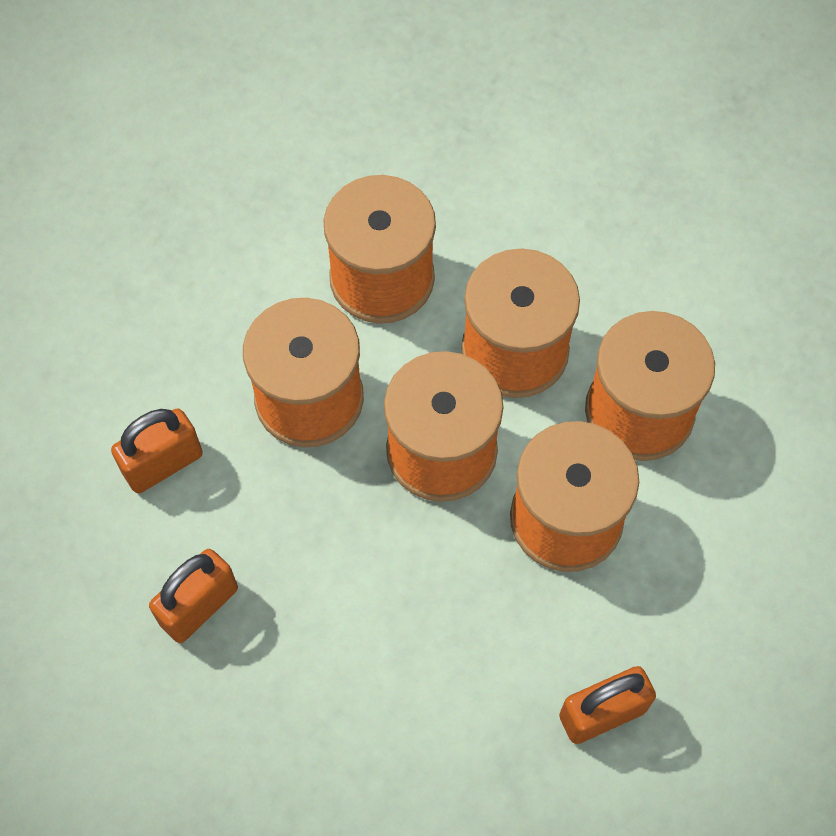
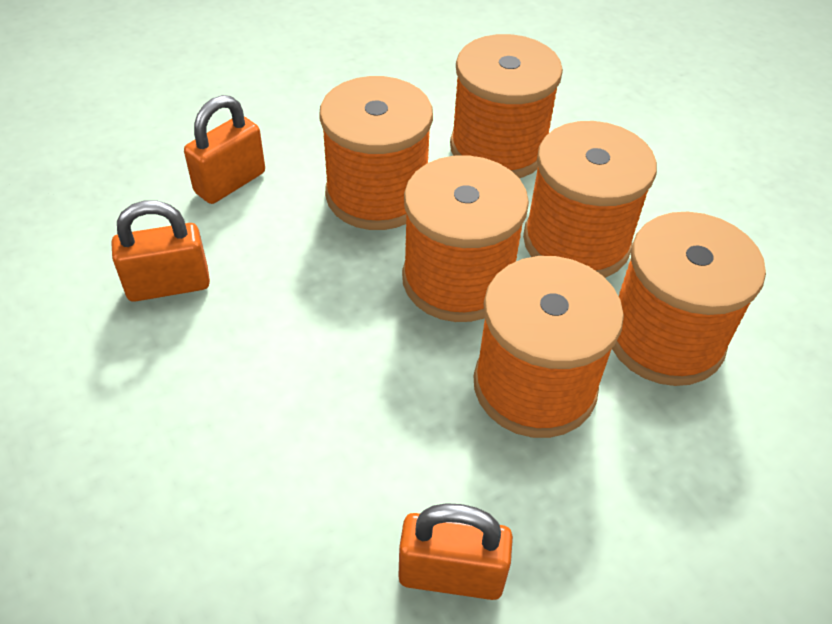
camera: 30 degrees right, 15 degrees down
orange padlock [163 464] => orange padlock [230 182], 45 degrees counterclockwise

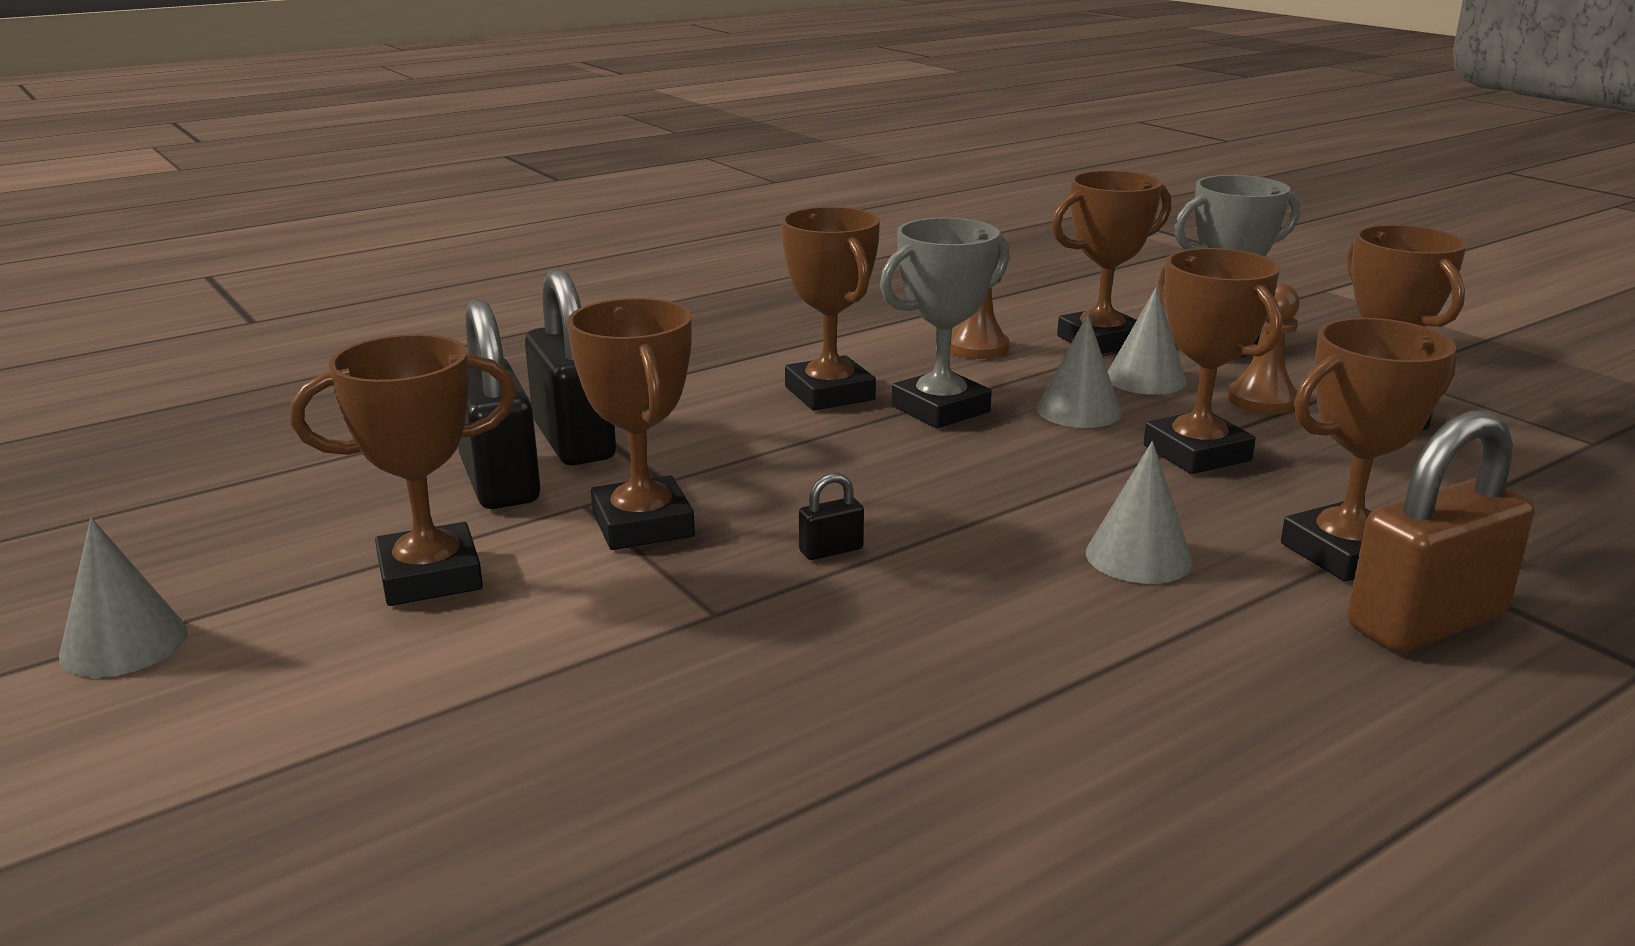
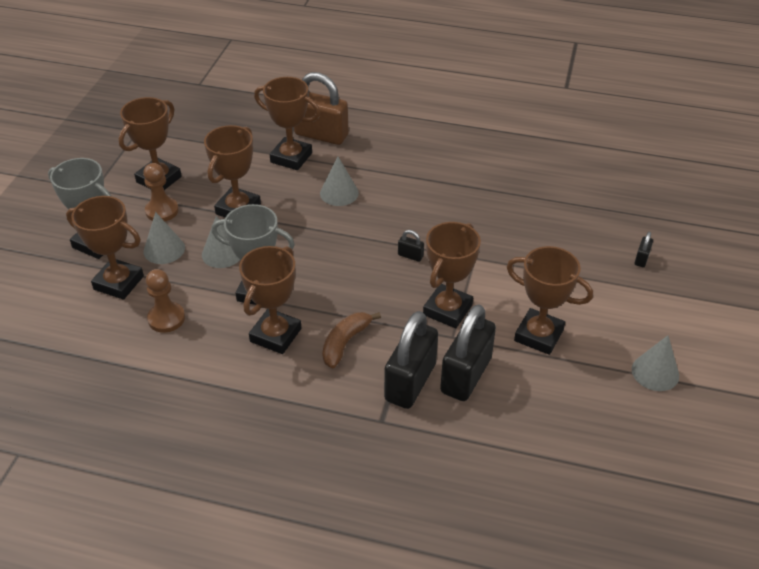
camera: 130 degrees left, 20 degrees up
nothing => black padlock [641 259]
nothing => brown banana [345 343]

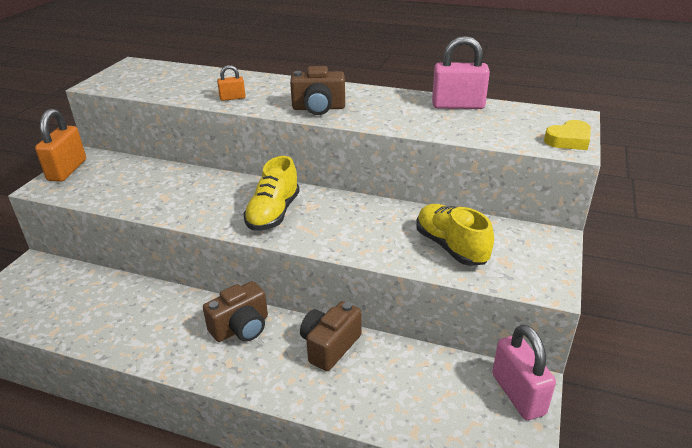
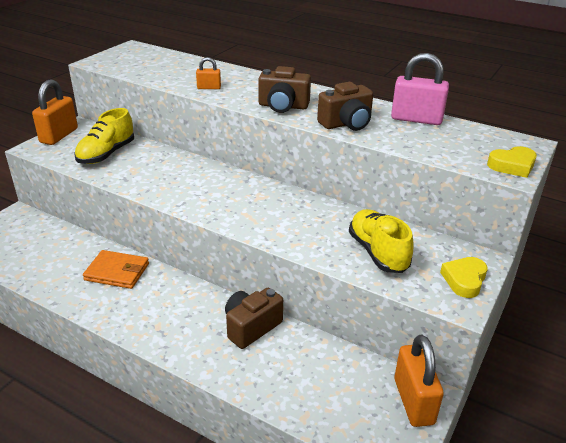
camera: 10 degrees right, 0 degrees up
yellow shoe [273 213] => yellow shoe [106 154], shifted
brown camera [241 327] => brown camera [346 124], shifted
pink padlock [518 394] => orange padlock [413 401]
nothing => orange wallet [117 272]
nothing => yellow heart [464 280]

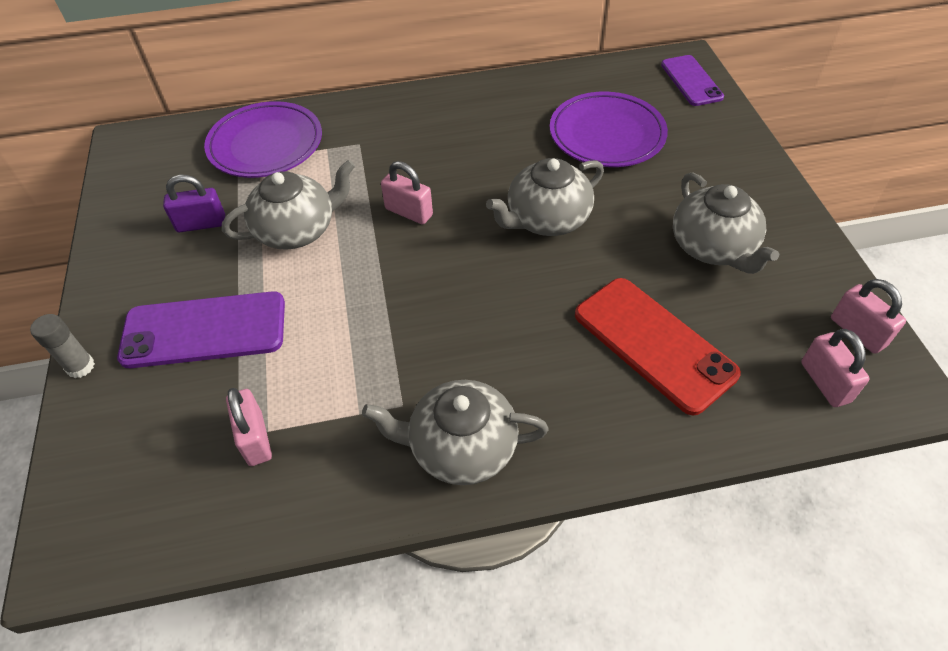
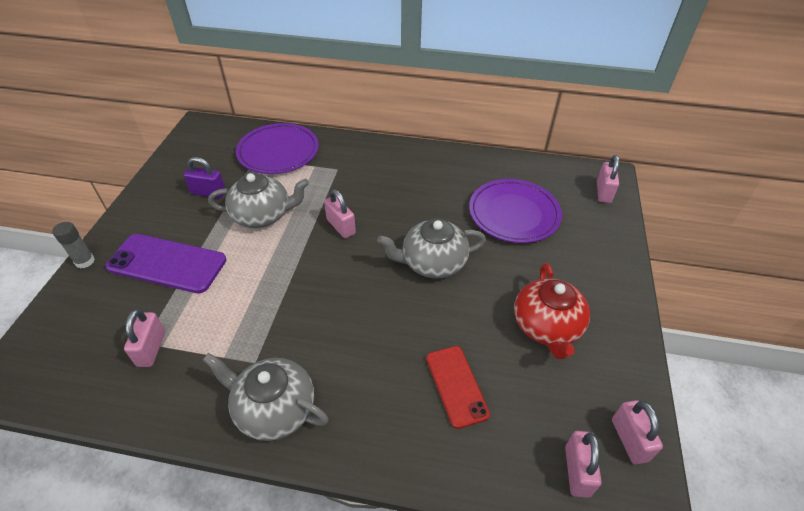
camera: 20 degrees right, 5 degrees down
purple phone [691 81] => pink padlock [603 192]
grey teapot [713 247] => red teapot [546 327]
red phone [653 344] => red phone [456 386], x0.64

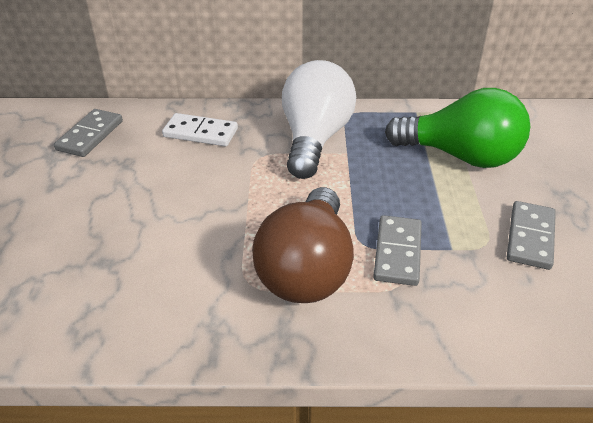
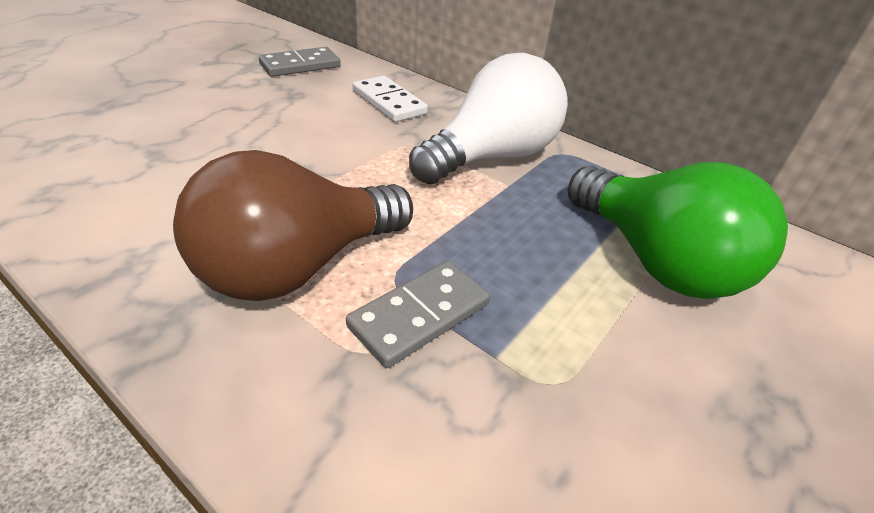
camera: 35 degrees right, 0 degrees up
grey domino [530 237] => nothing

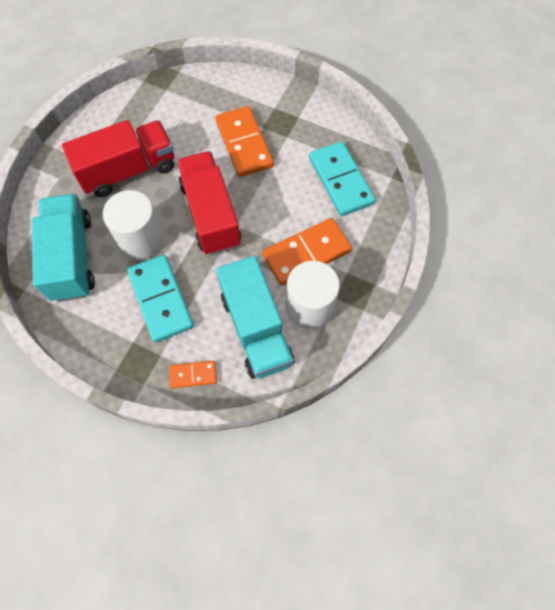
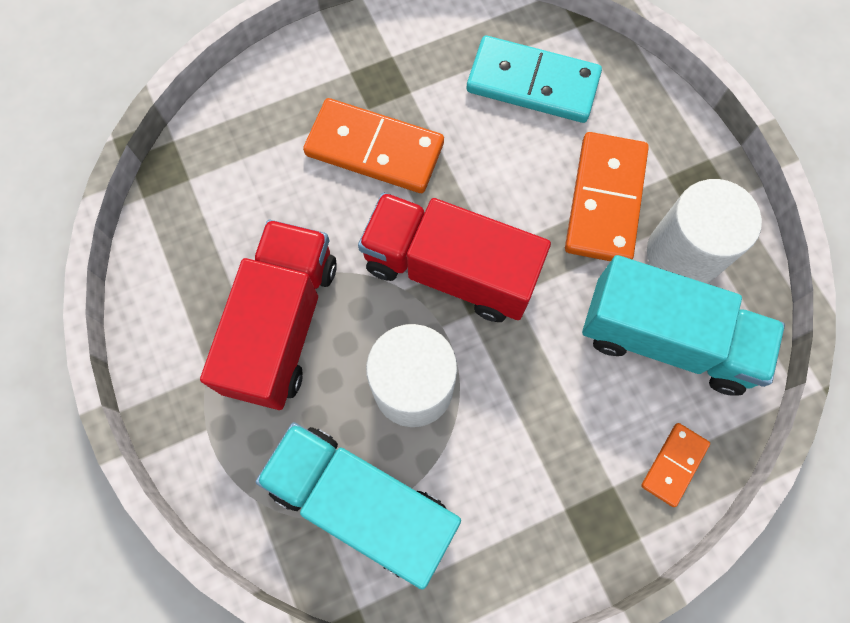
camera: 50 degrees left, 5 degrees up
turquoise domino [161 299] => nothing

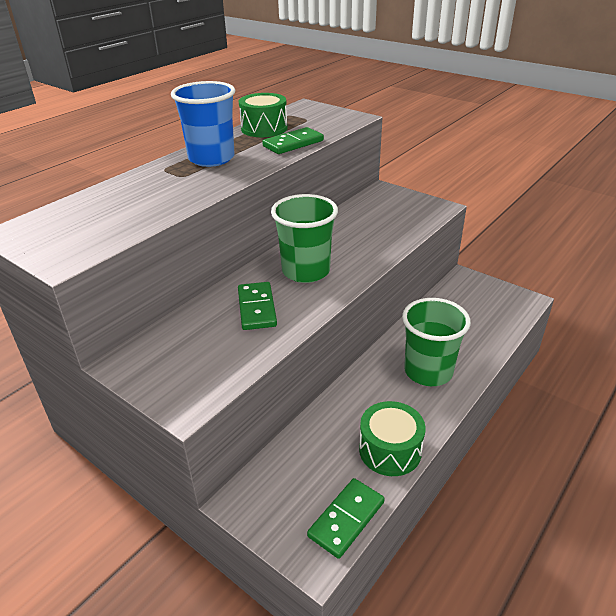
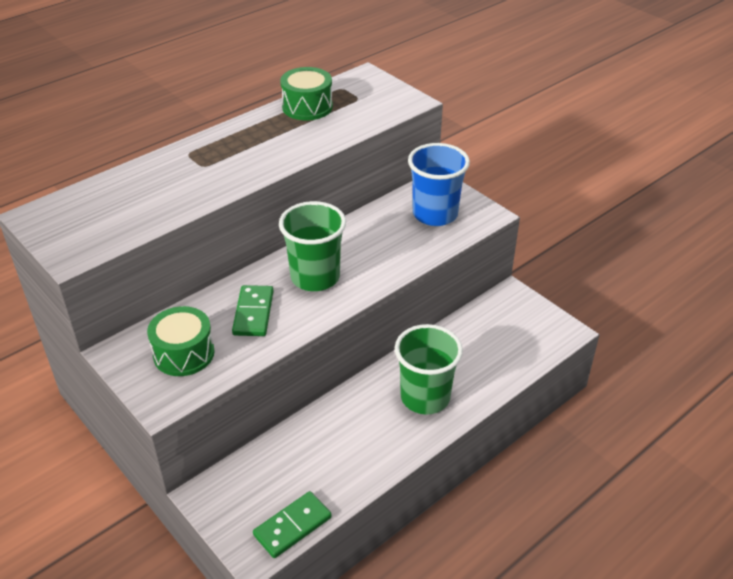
camera: 10 degrees right, 5 degrees up
blue cup [211 158] => blue cup [435 214], shifted
green domino [293 144] => nothing
green drum [390 450] => green drum [184 353], shifted

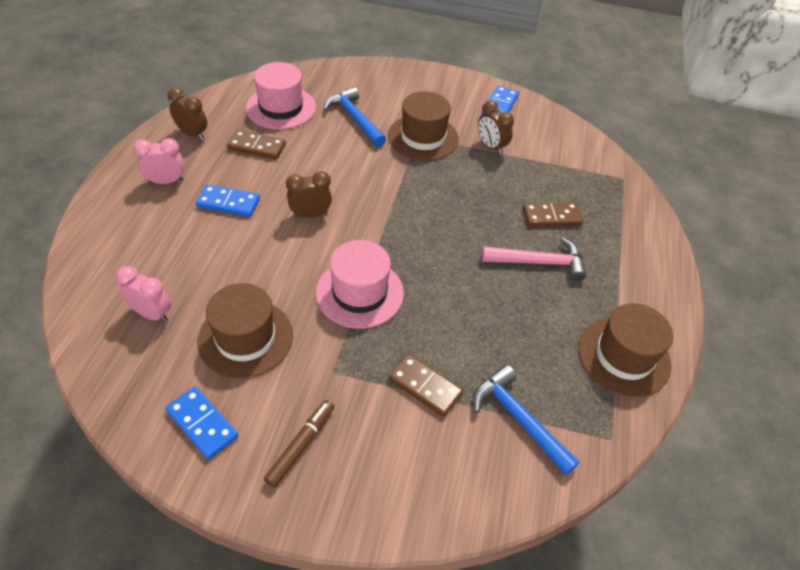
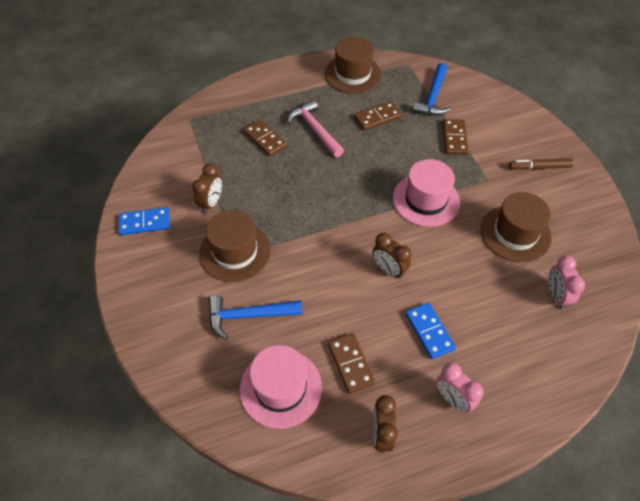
camera: 120 degrees left, 5 degrees up
blue hammer [354 118] => blue hammer [248 316], 60 degrees clockwise
blue domino [202 424] => nothing
nothing => brown domino [377 117]

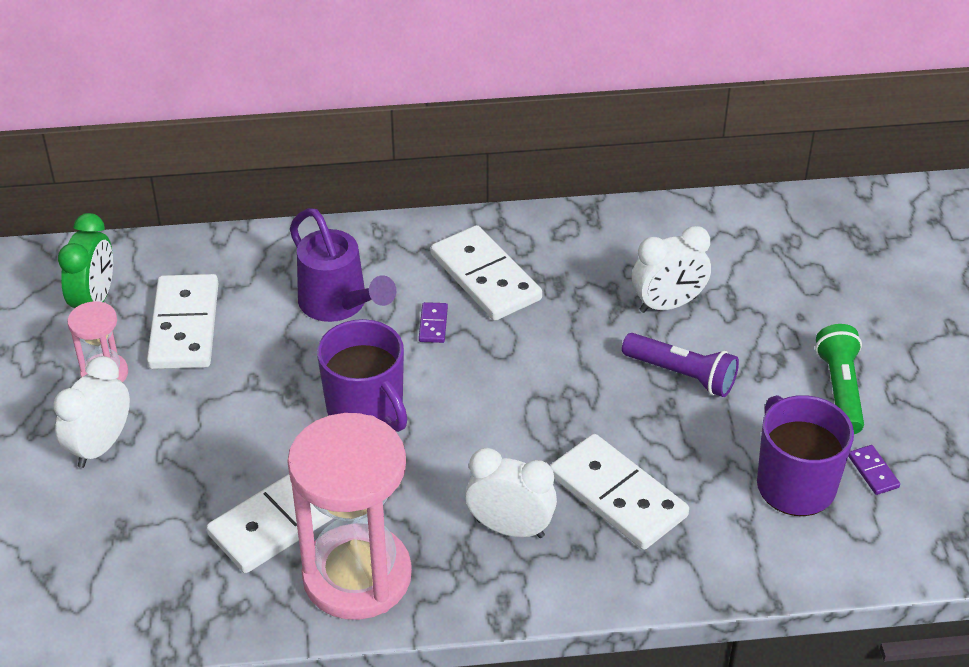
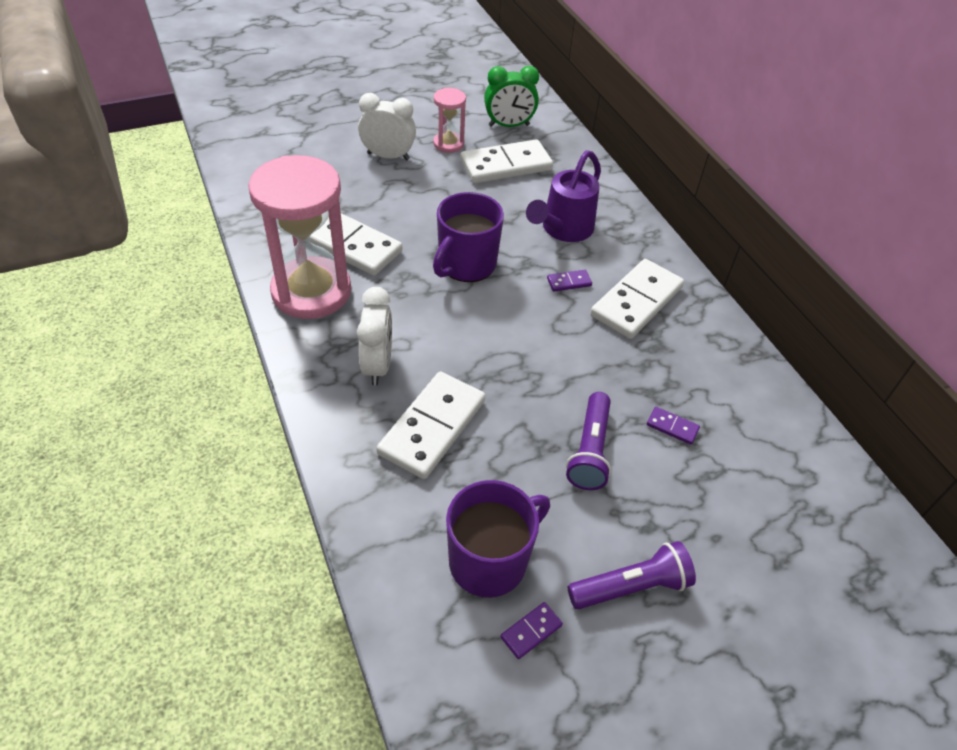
camera: 70 degrees right, 5 degrees up
white clock [668 304] => purple domino [672 427]
green flashlight [840 390] => purple flashlight [631 587]

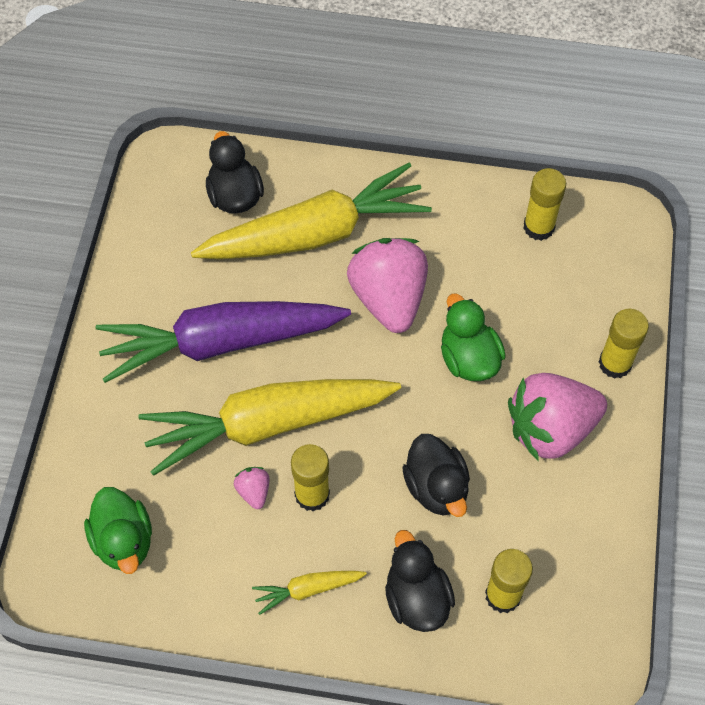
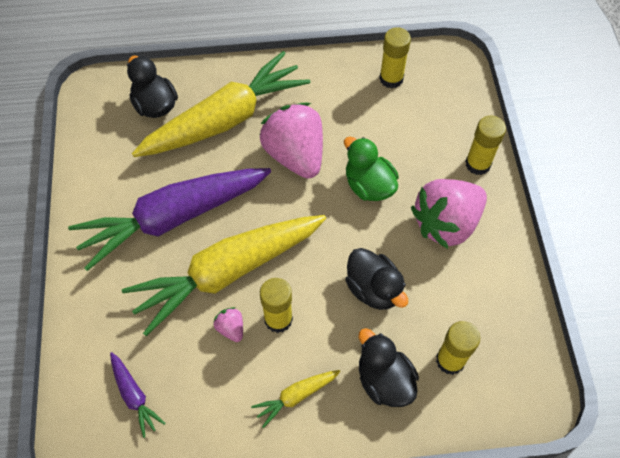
camera: 15 degrees left, 0 degrees up
green duck [124 541] => purple carrot [134 396]

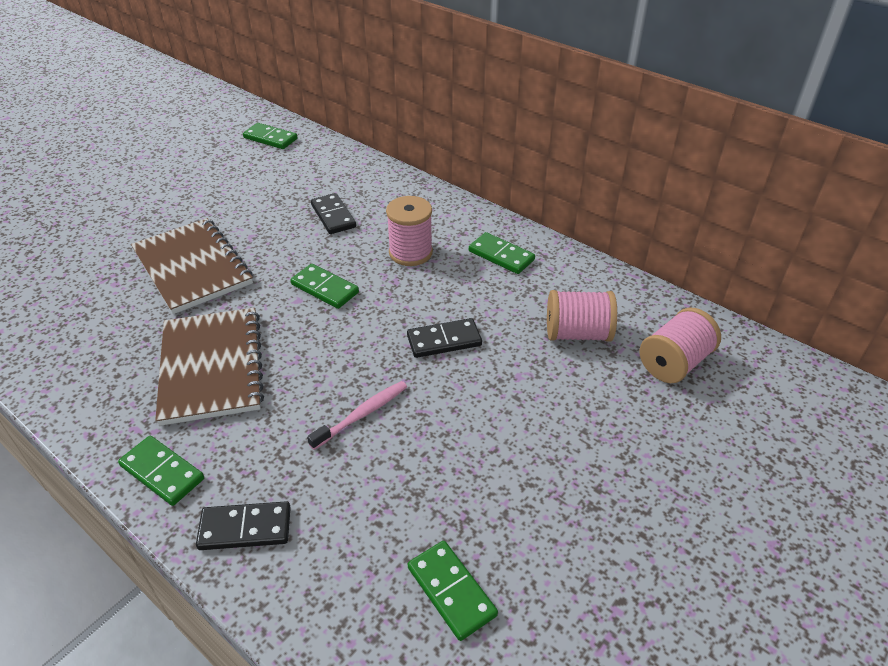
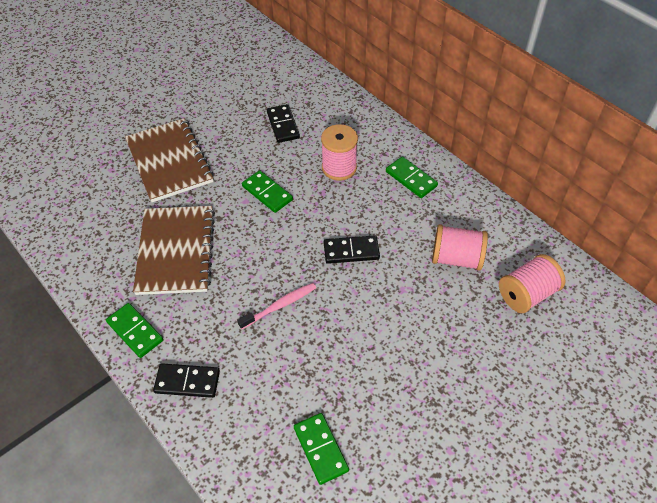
camera: 10 degrees right, 10 degrees up
green domino [270 138] => nothing

